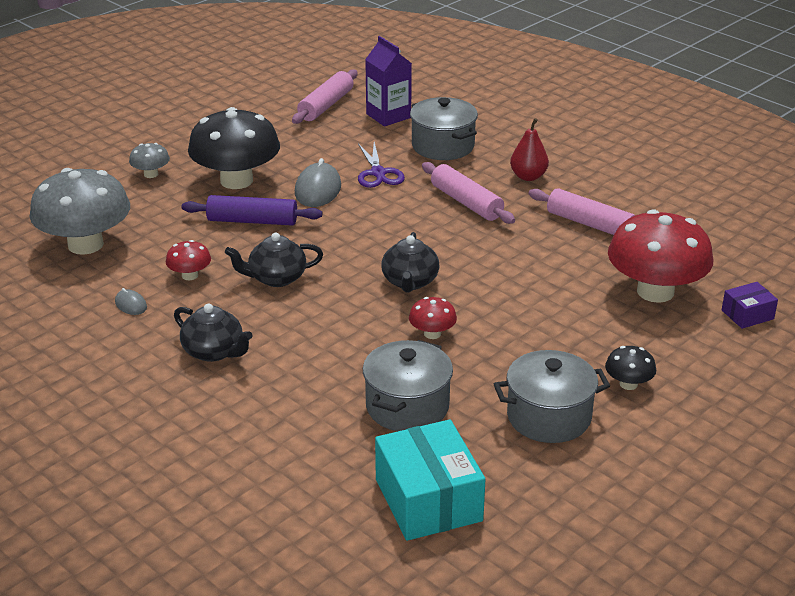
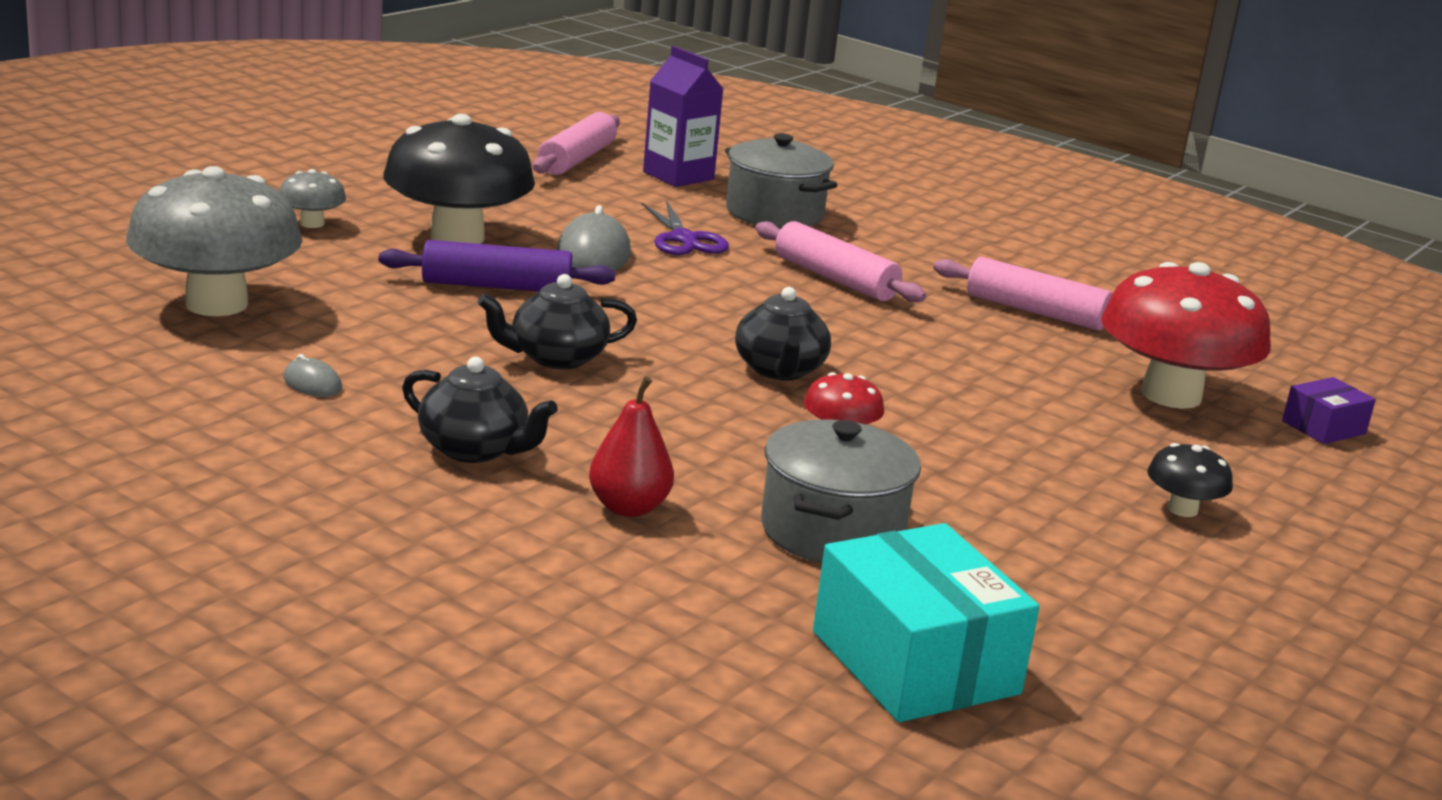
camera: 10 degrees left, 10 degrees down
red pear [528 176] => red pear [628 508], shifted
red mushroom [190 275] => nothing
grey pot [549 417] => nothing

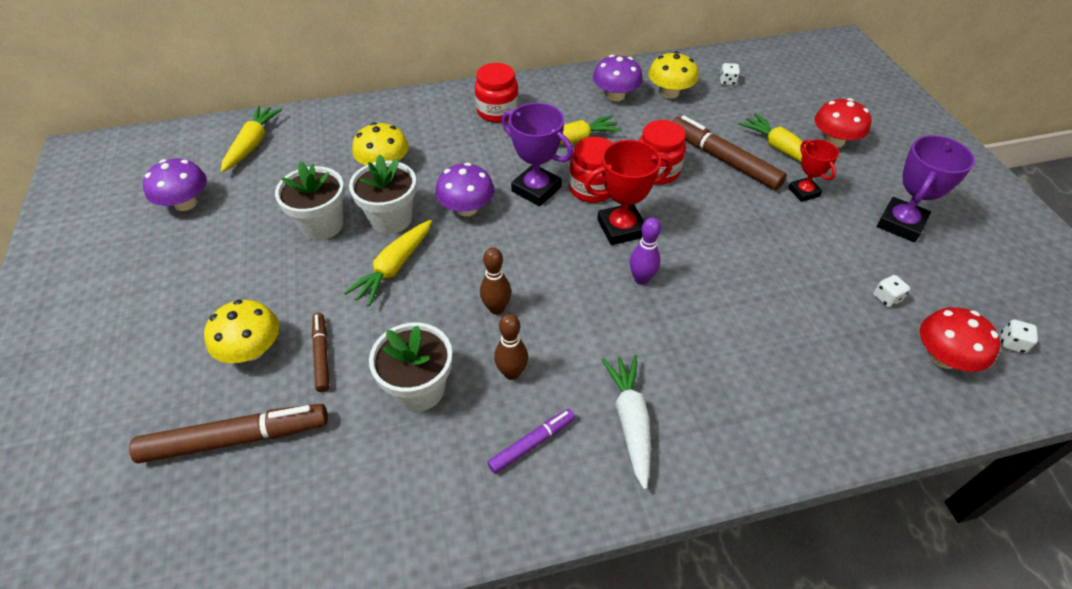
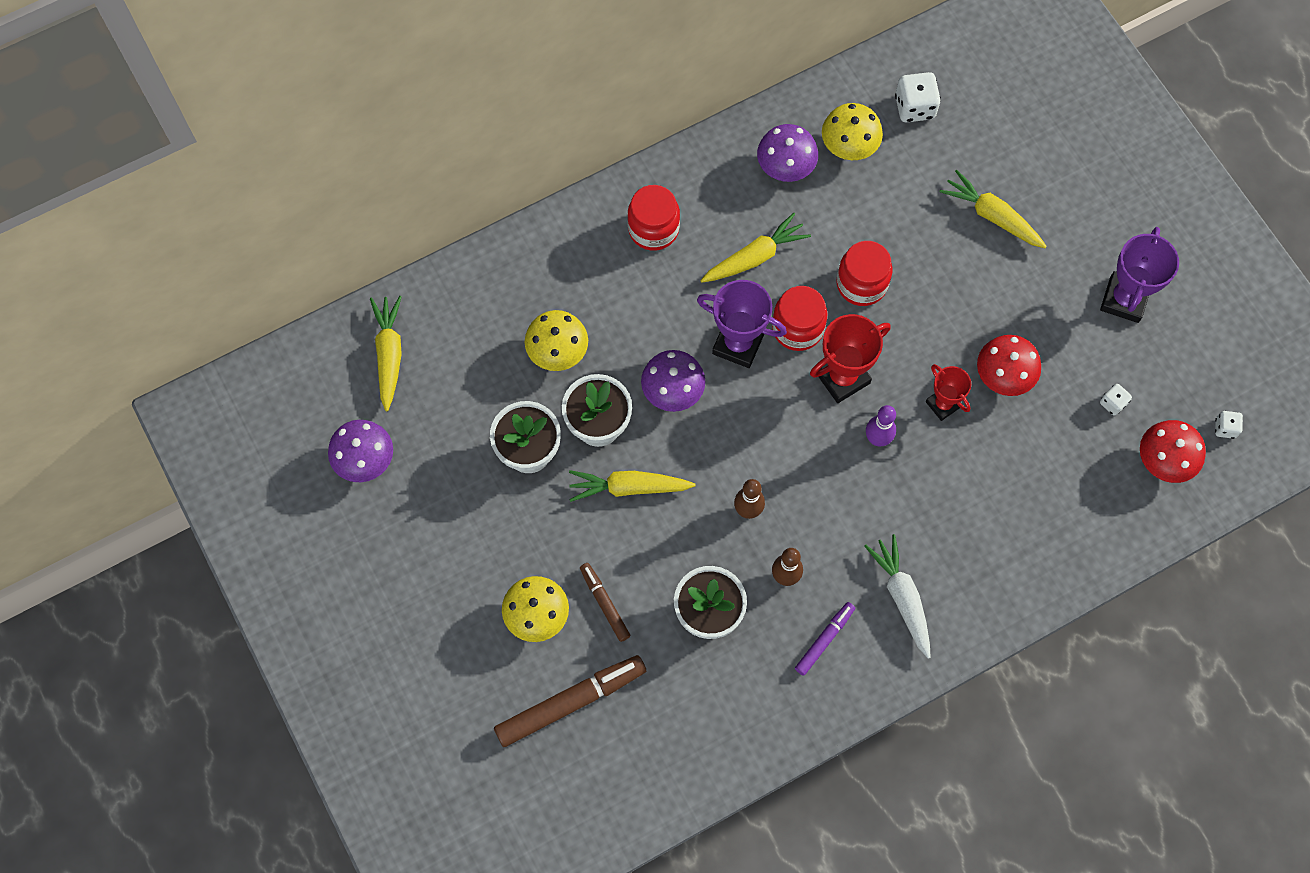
camera: 15 degrees left, 20 degrees up
white dice [727 82] => white dice [914 107], x1.80
red mushroom [834 141] => red mushroom [1004 375], shifted
brown marker [723 160] => nothing
red trophy [803 192] => red trophy [943 404], shifted
yellow carrot [394 268] => yellow carrot [629 487], 75 degrees clockwise

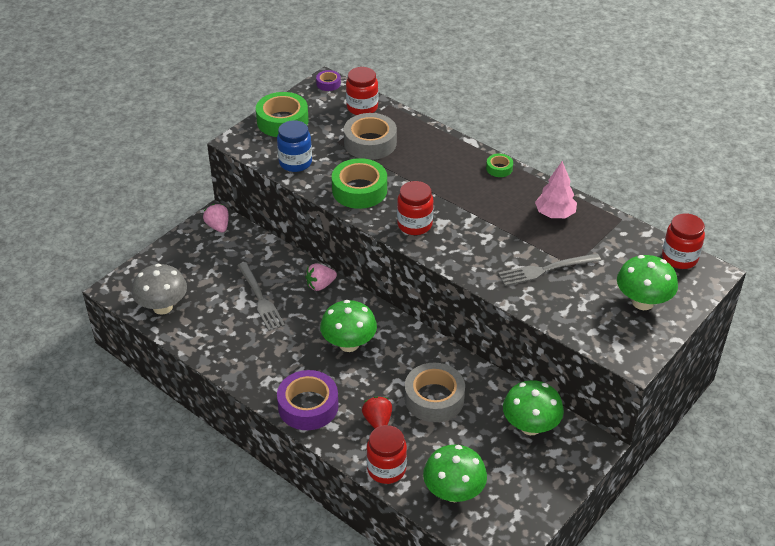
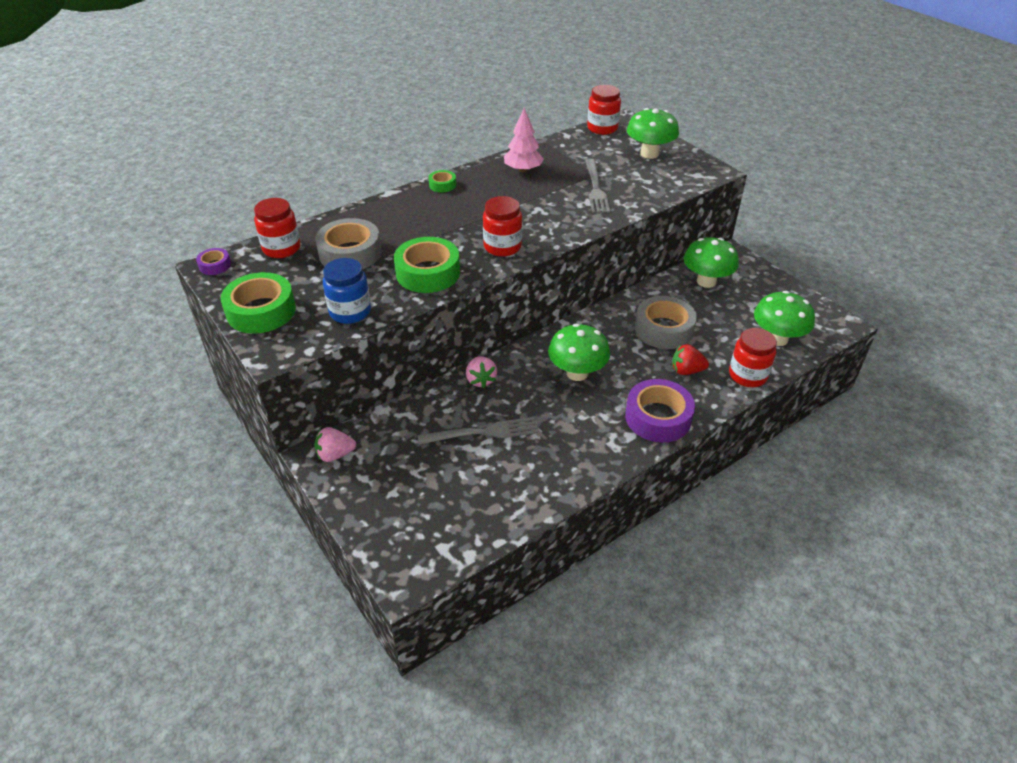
camera: 75 degrees left, 0 degrees up
grey mushroom [162 307] => nothing

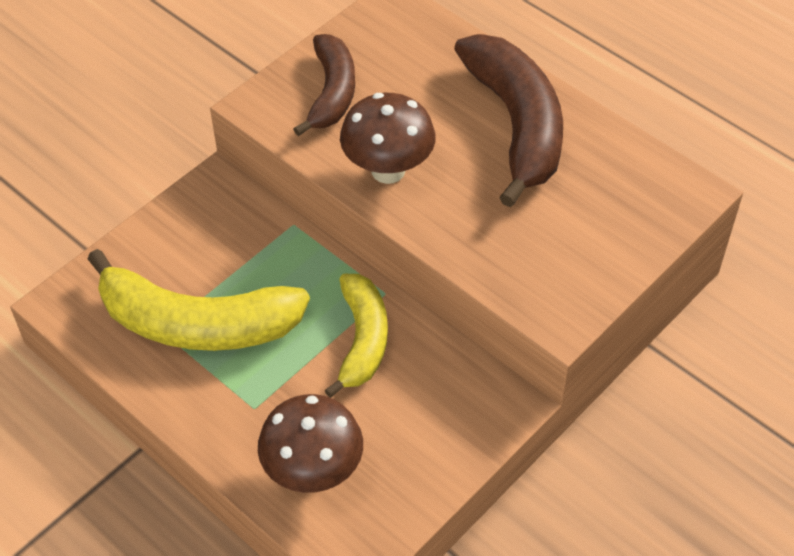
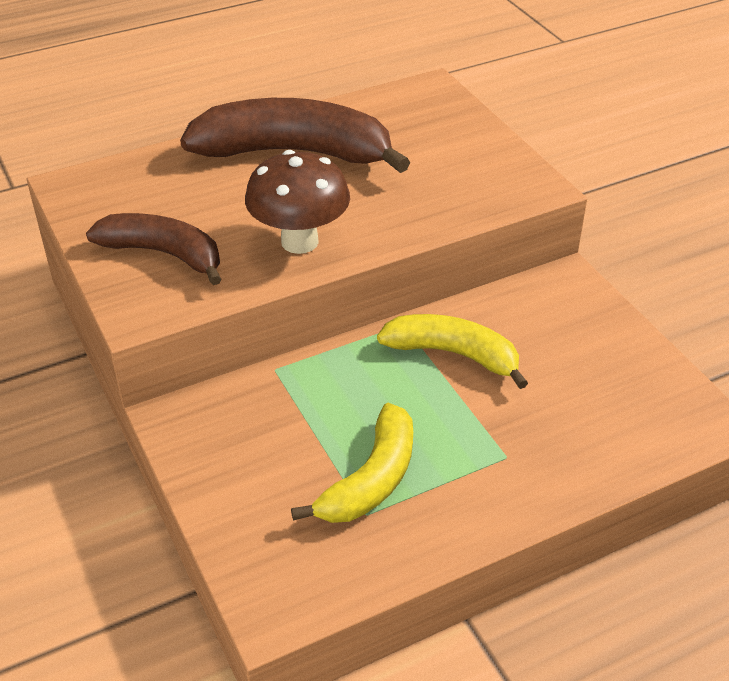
camera: 70 degrees left, 10 degrees down
yellow banana [197 323] => yellow banana [371 479], x0.62
brown mushroom [313 472] => nothing

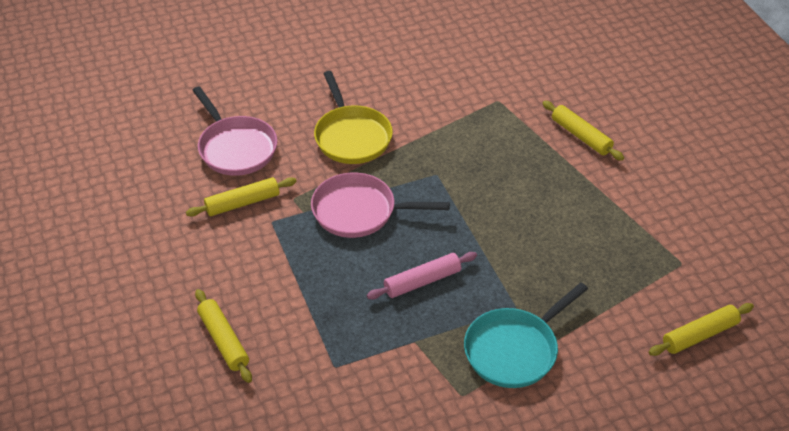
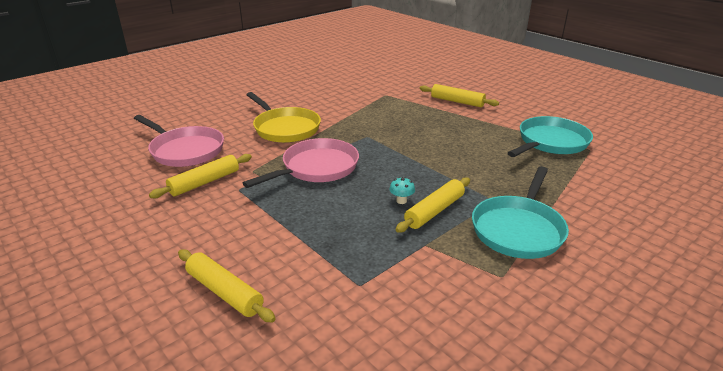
camera: 20 degrees left, 15 degrees down
pink pan [359 211] => pink pan [316 168], 150 degrees clockwise
pink rolling pin [422 281] => turquoise mushroom [401 201]
yellow rolling pin [700 335] => yellow rolling pin [434 211], shifted
nothing => turquoise pan [550 142]

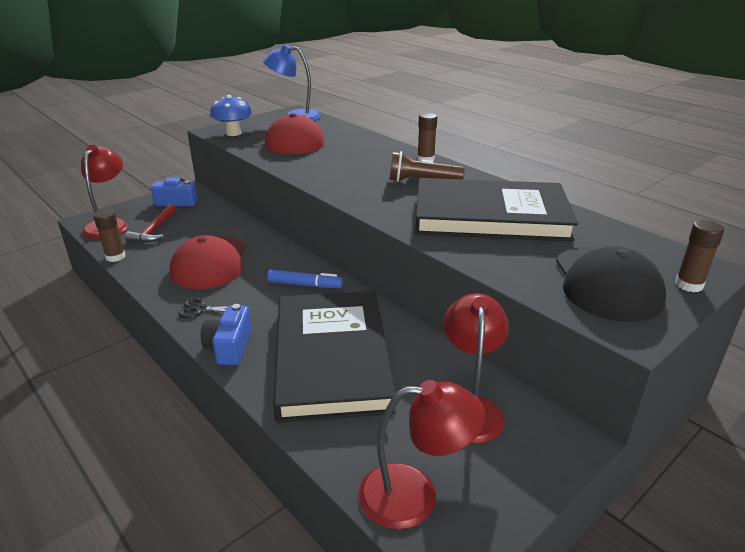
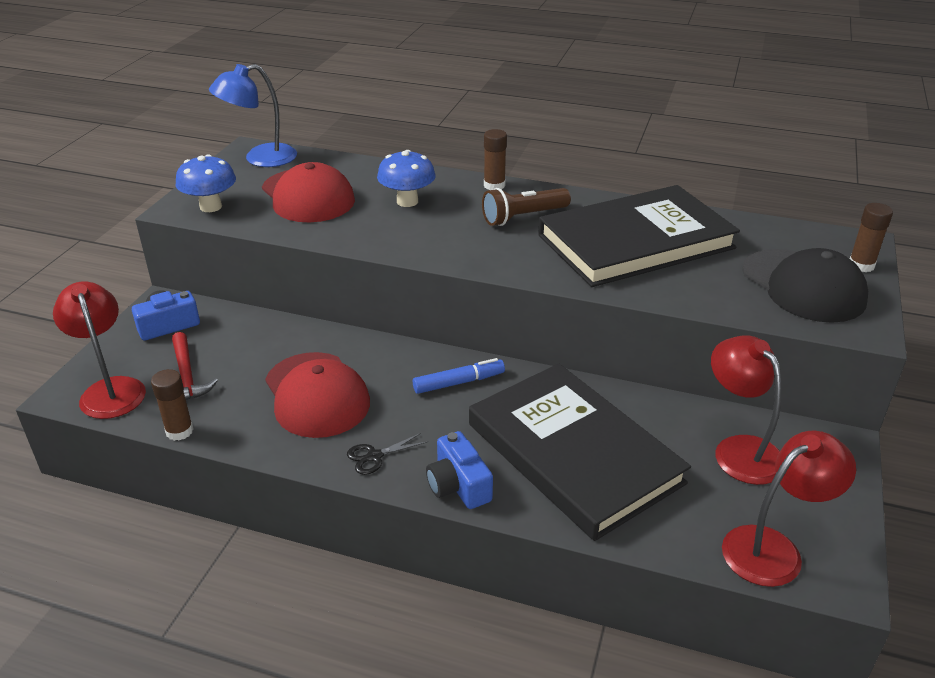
camera: 30 degrees left, 5 degrees up
nothing => blue mushroom [407 201]

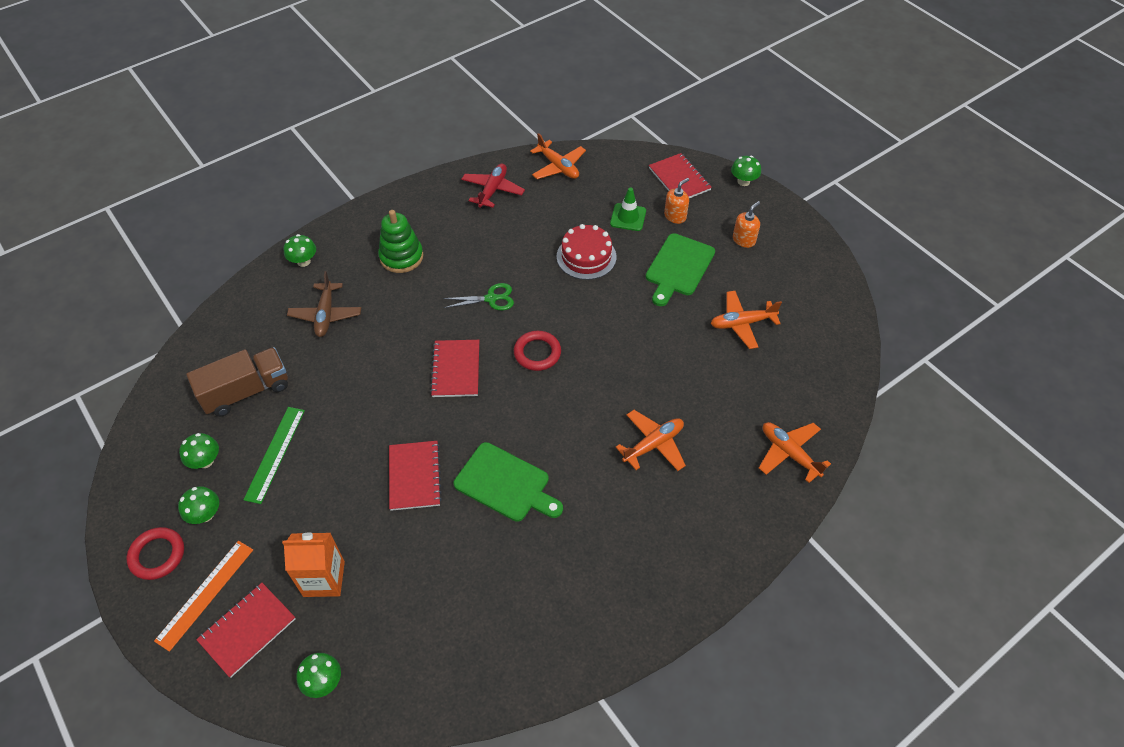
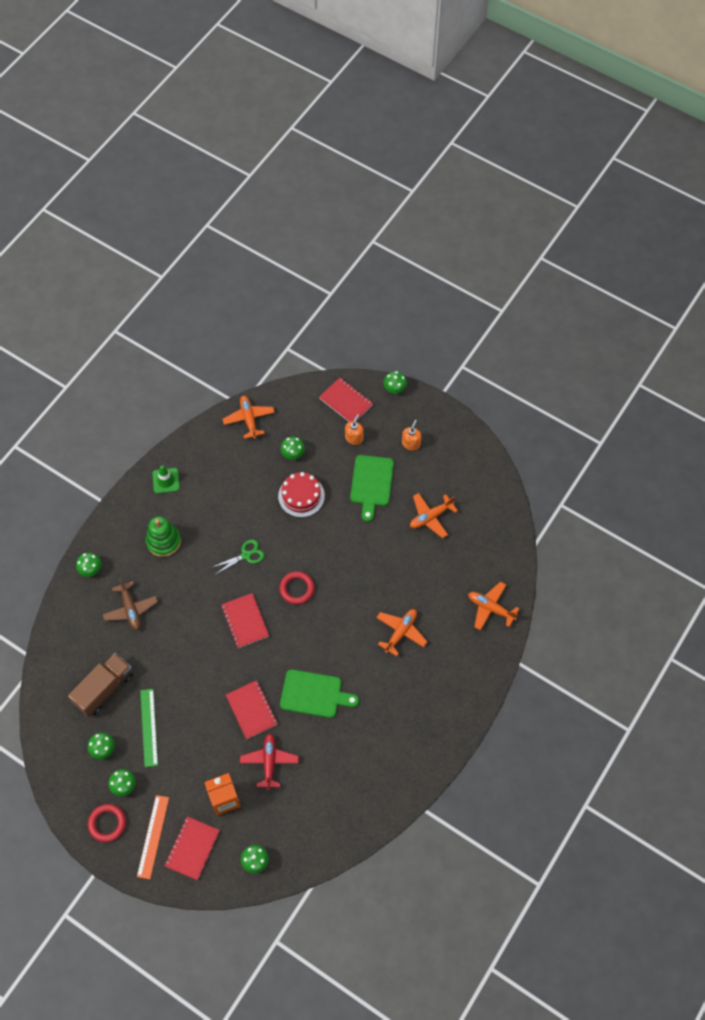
camera: 20 degrees left, 10 degrees up
orange plane [558 167] => orange plane [249 419], 135 degrees counterclockwise
red plane [493 190] => red plane [269 762], shifted
green traffic cone [628 217] => green traffic cone [166 480], shifted
nothing => green mushroom [293 454]

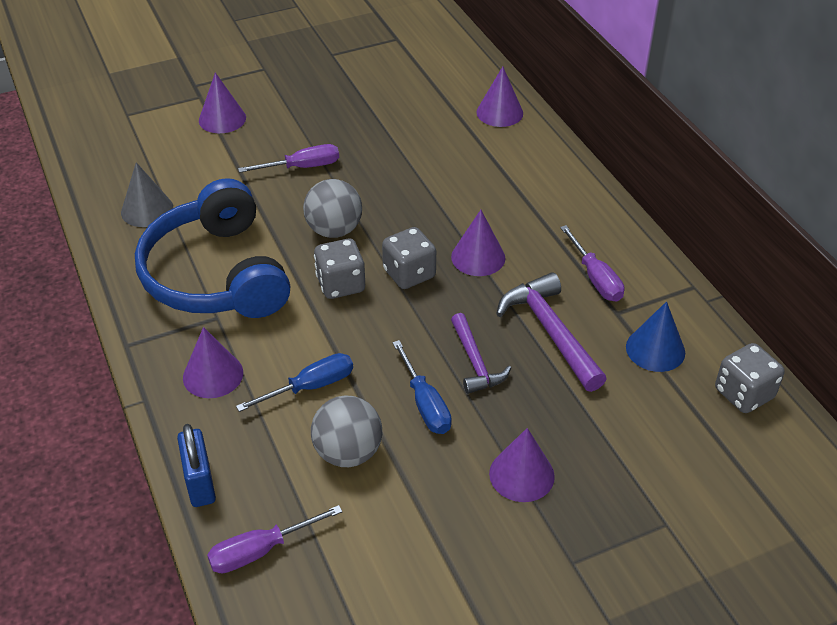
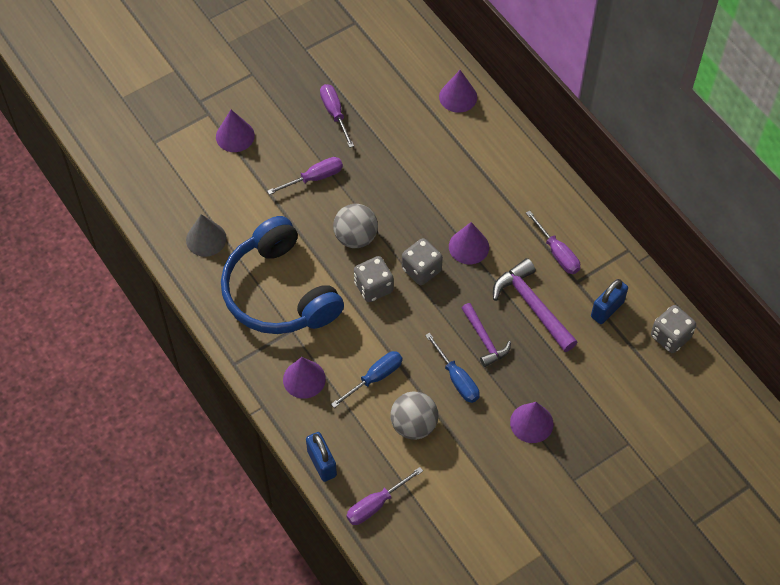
camera: 10 degrees left, 15 degrees up
blue cone [655 349] => blue padlock [607 309]
nothing => purple screwdriver [334 113]

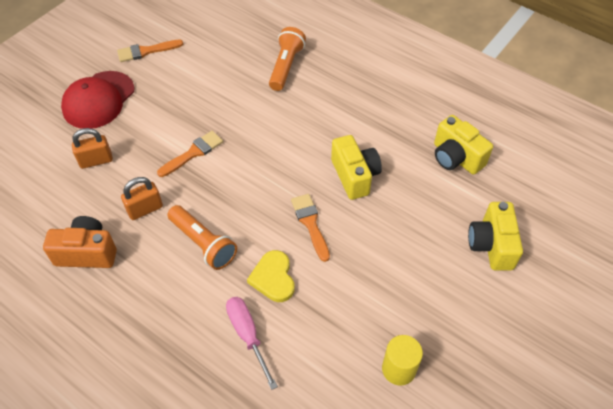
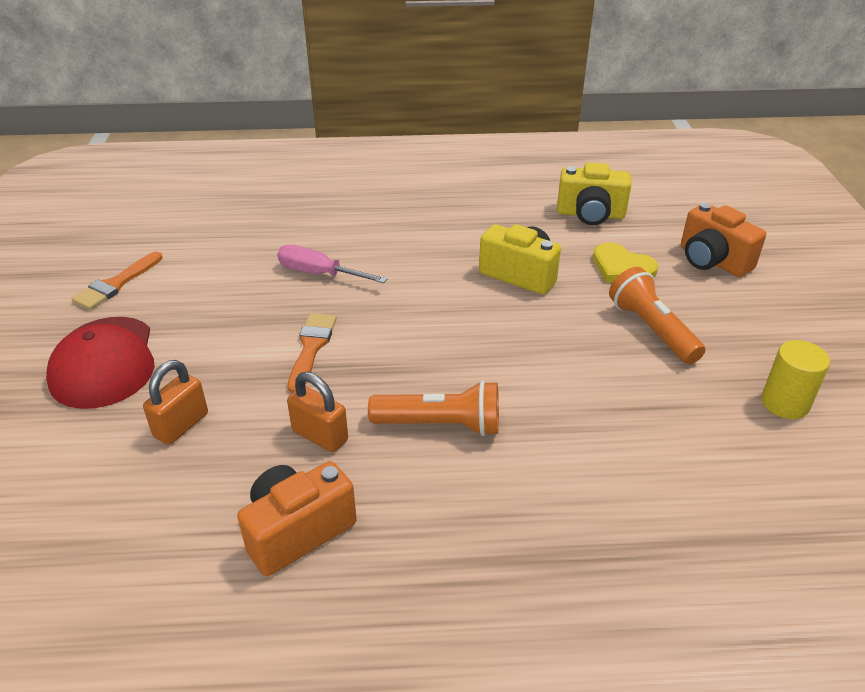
camera: 40 degrees left, 15 degrees down
orange flashlight [285 66] => orange flashlight [651 329], shifted
orange padlock [145 209] => orange padlock [320 436], 75 degrees counterclockwise
orange brush [310 223] => nothing
yellow camera [491 245] => orange camera [712 261]
yellow heart [273 278] => yellow heart [621 267], shifted
pink screwdriver [247 335] => pink screwdriver [319 274], shifted

